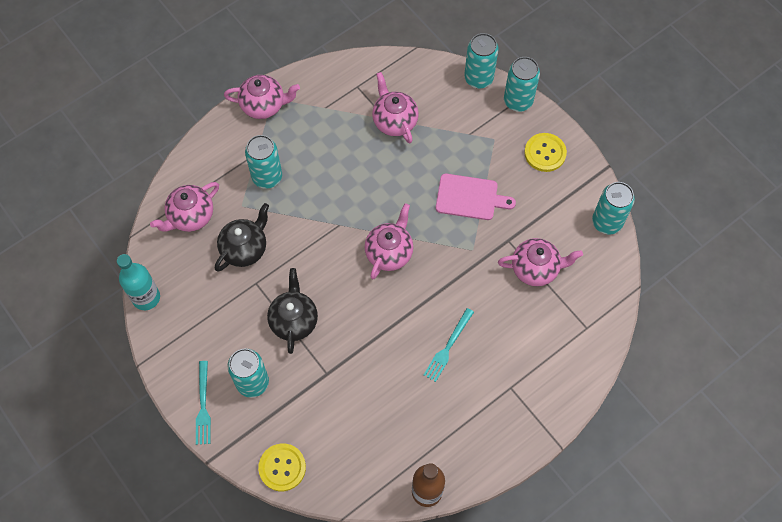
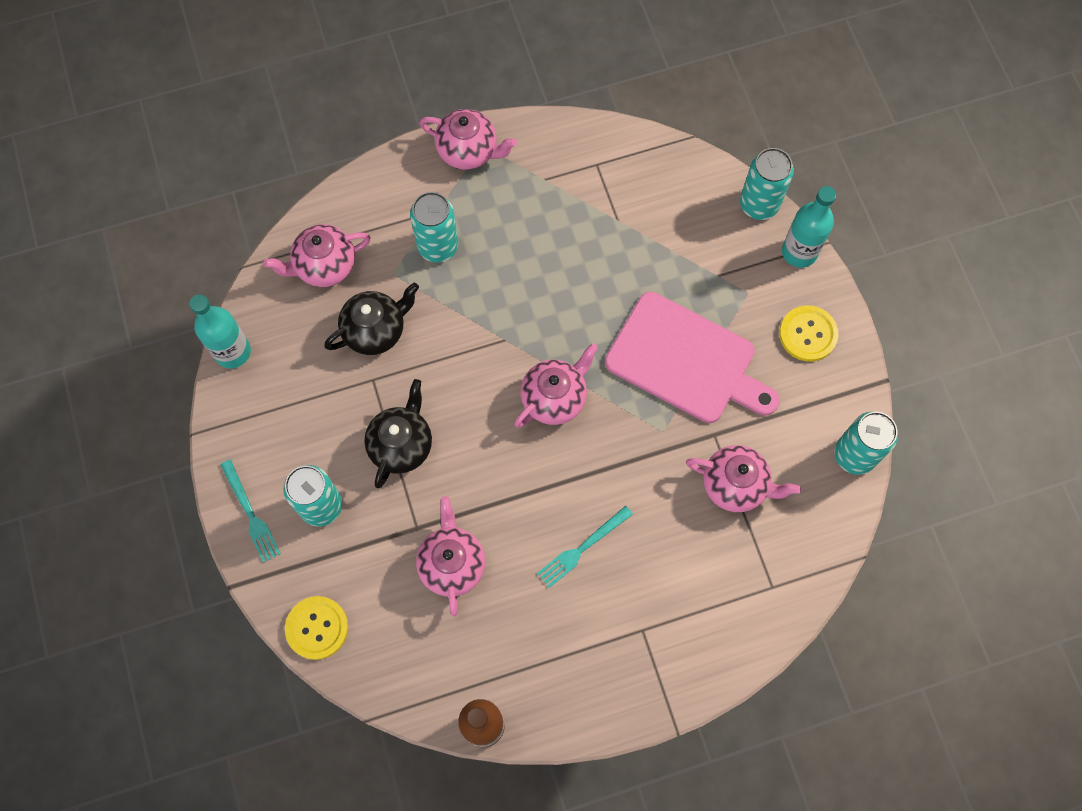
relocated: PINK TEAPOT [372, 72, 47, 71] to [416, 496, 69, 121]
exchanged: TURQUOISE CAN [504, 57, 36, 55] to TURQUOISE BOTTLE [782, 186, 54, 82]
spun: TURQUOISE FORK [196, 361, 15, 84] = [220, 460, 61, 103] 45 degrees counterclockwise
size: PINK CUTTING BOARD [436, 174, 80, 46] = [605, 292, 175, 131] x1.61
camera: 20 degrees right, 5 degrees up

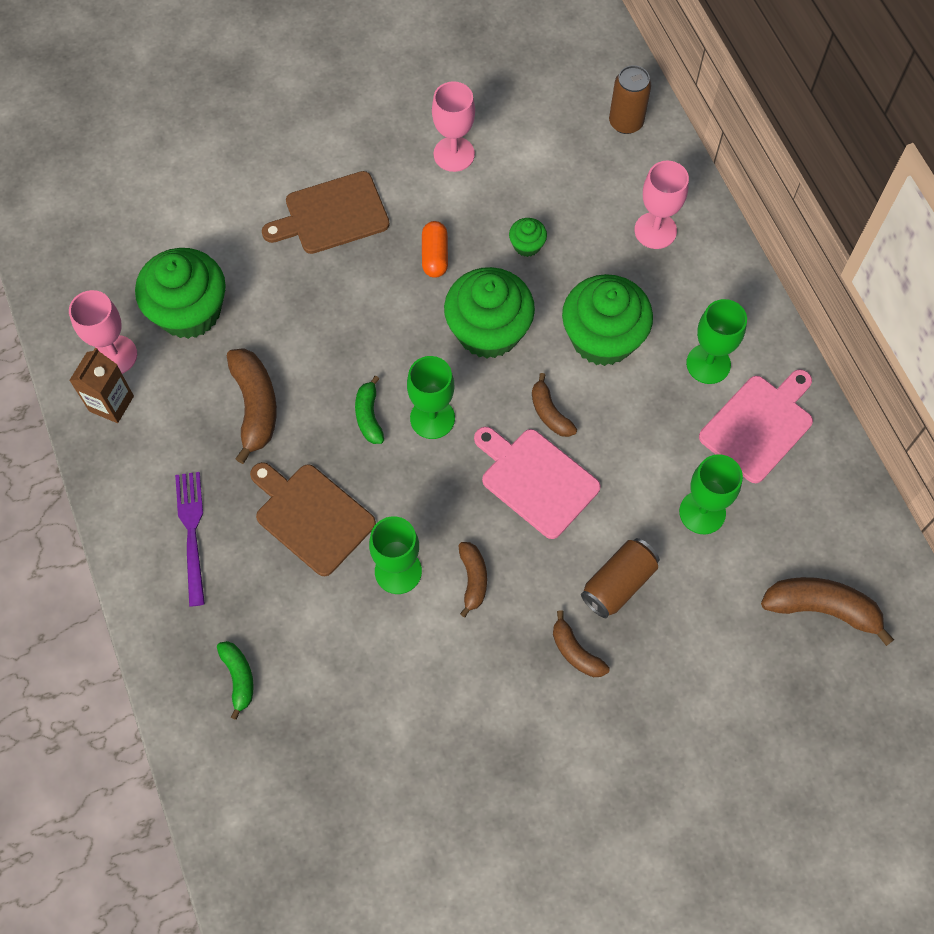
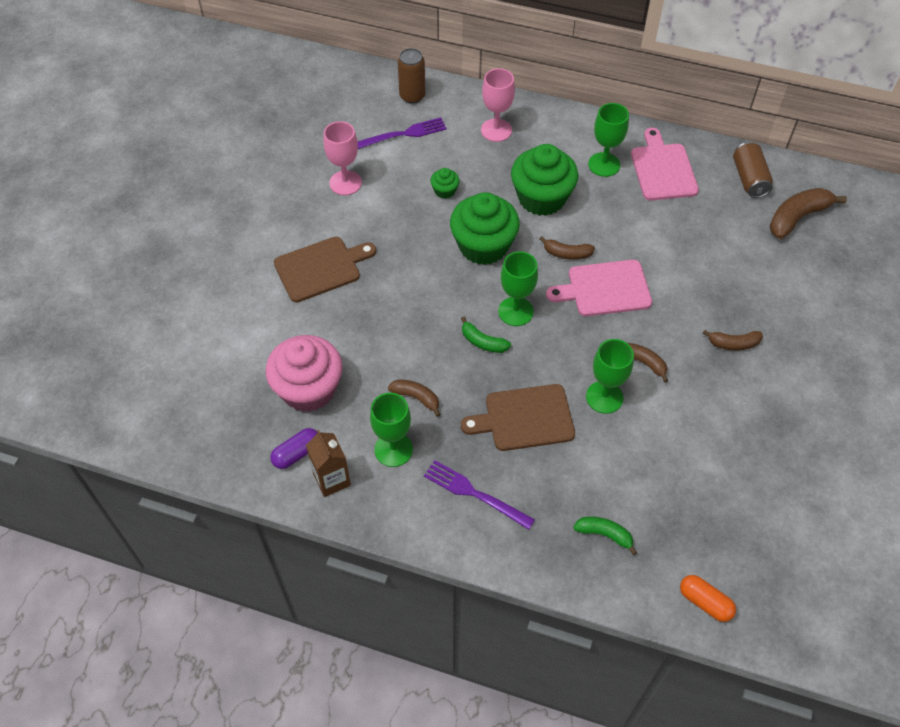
appeared: PURPLE FORK [357, 117, 90, 32]
relocated: ORANGE CAPSULE [422, 221, 26, 57] to [680, 575, 56, 47]; BROWN CAN [581, 538, 79, 80] to [733, 142, 40, 56]; GREEN GOBLET [679, 454, 64, 80] to [370, 393, 43, 74]
exchanged: PINK GOBLET [69, 290, 68, 84] to PURPLE CAPSULE [270, 428, 47, 41]
colour: GREEN CUPCAKE [135, 248, 91, 91] to PINK CUPCAKE [266, 335, 77, 77]
spun: BROWN CUTTING BOARD [262, 171, 128, 83] = [274, 237, 102, 65] 135 degrees counterclockwise
size: BROWN BANANA [227, 348, 50, 116] = [388, 379, 53, 38] x0.59
camera: 50 degrees left, 10 degrees down

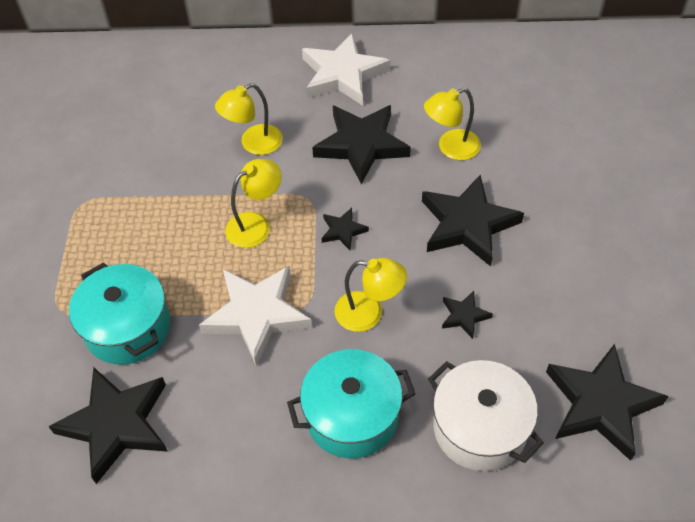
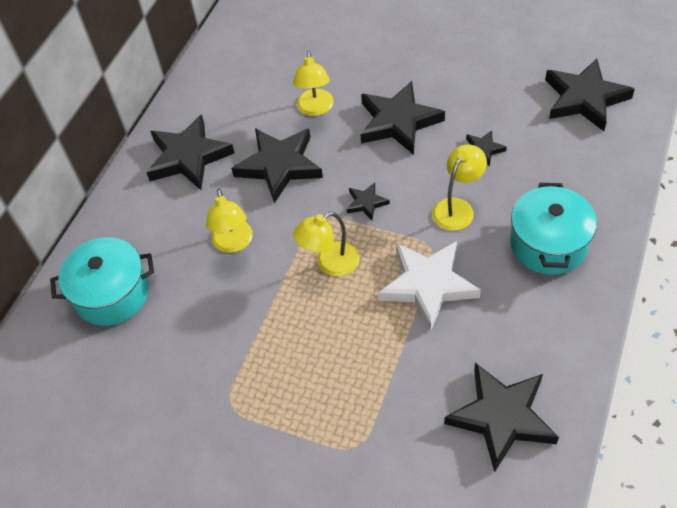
missing: WHITE POT [428, 360, 116, 111]
relocated: TURQUOISE POT [69, 262, 101, 103] to [50, 237, 104, 89]
colour: WHITE STAR [302, 33, 88, 73] to BLACK STAR [146, 114, 88, 76]
spun: YELLOW LAMP [225, 159, 57, 89] = [293, 212, 67, 64] 105 degrees counterclockwise
camera: 65 degrees left, 0 degrees up

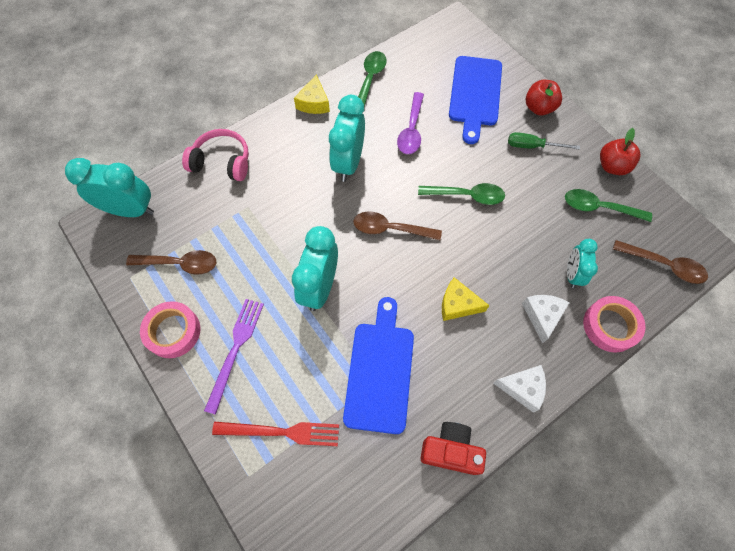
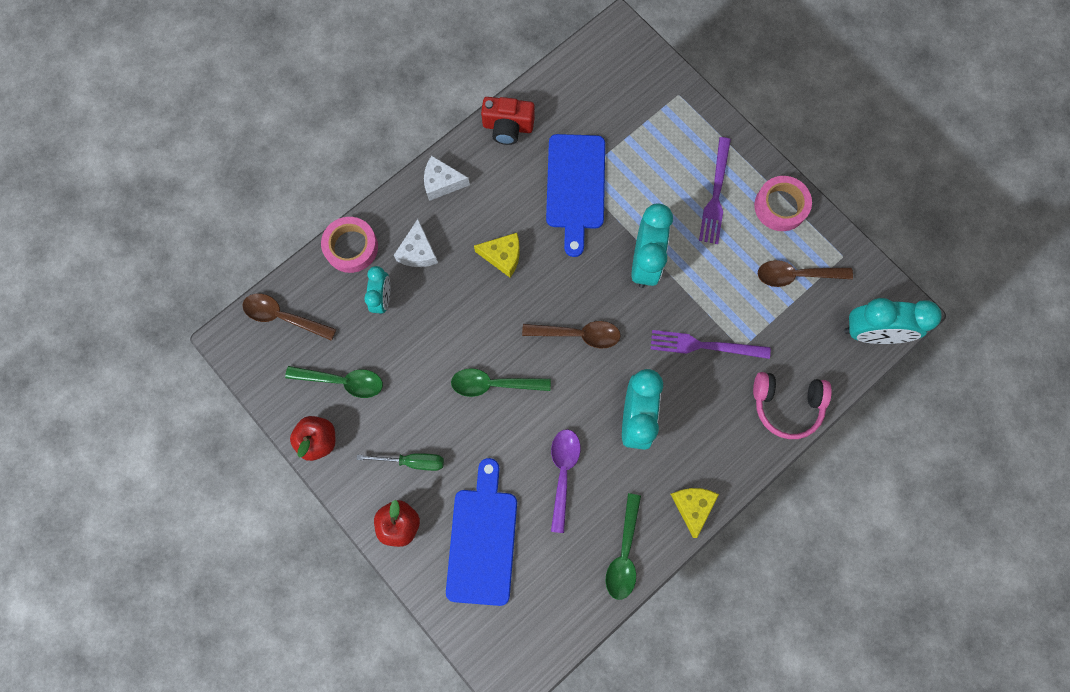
missing: RED FORK [212, 422, 127, 24]
appeared: PURPLE FORK [651, 330, 120, 29]
camera: 175 degrees right, 10 degrees up

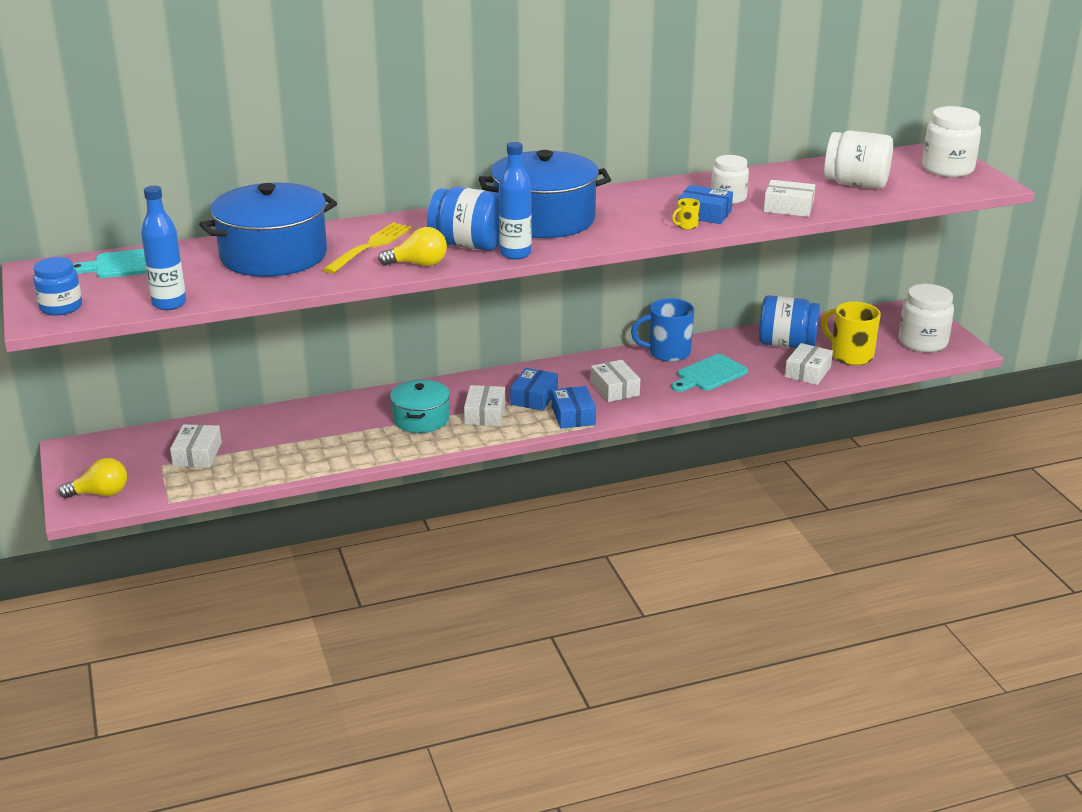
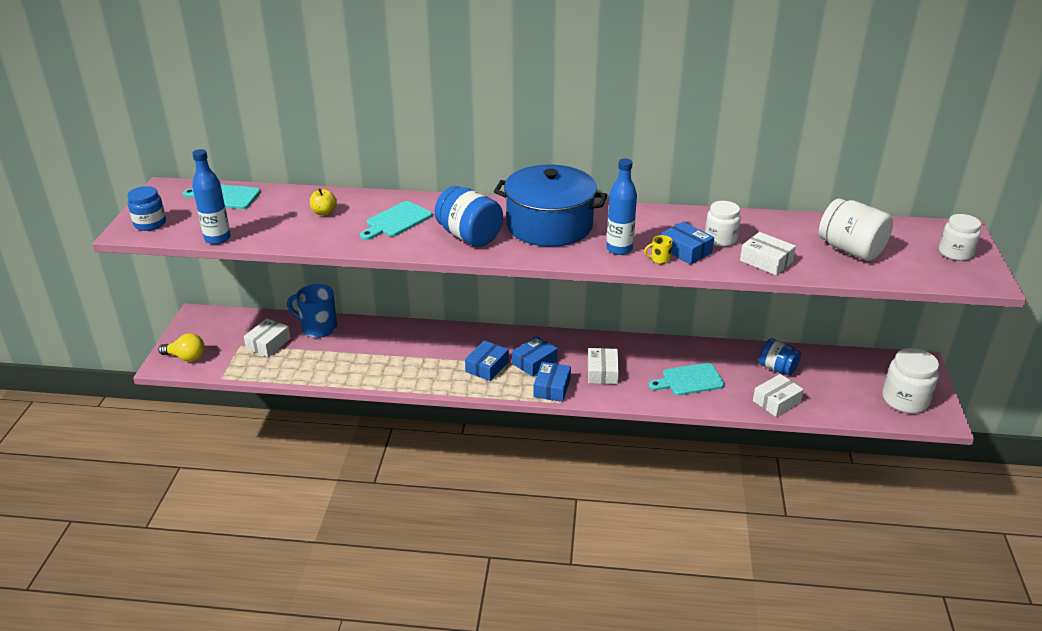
missing: YELLOW LIGHT BULB [378, 227, 69, 39]; TURQUOISE POT [390, 379, 60, 54]; YELLOW MUG [821, 302, 60, 63]
relocated: BLUE BOTTLE [499, 142, 33, 118] to [606, 159, 31, 96]; BLUE MUG [631, 298, 63, 64] to [287, 284, 50, 54]
exchanged: BLUE POT [199, 182, 138, 95] to YELLOW APPLE [310, 188, 27, 27]; YELLOW FORK [322, 222, 90, 52] to TURQUOISE CUTTING BOARD [360, 201, 72, 39]
colour: WHITE BOX [464, 385, 41, 41] to BLUE BOX [465, 340, 44, 41]
size: BLUE JAR [759, 295, 61, 53] = [759, 338, 42, 37] x0.67; WHITE JAR [922, 106, 59, 71] = [939, 214, 42, 47] x0.67
camera: 25 degrees right, 5 degrees up

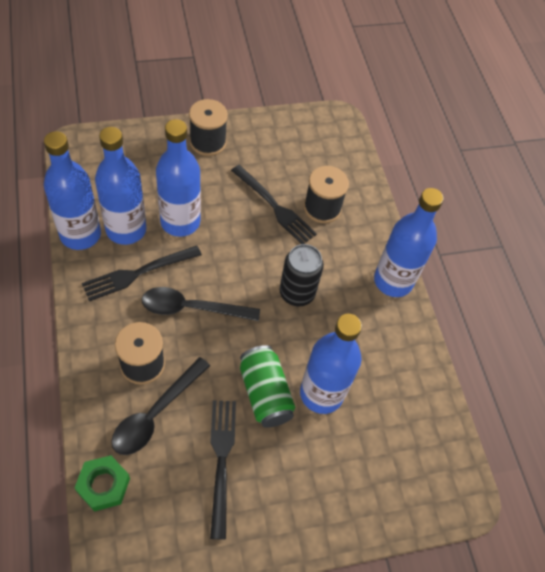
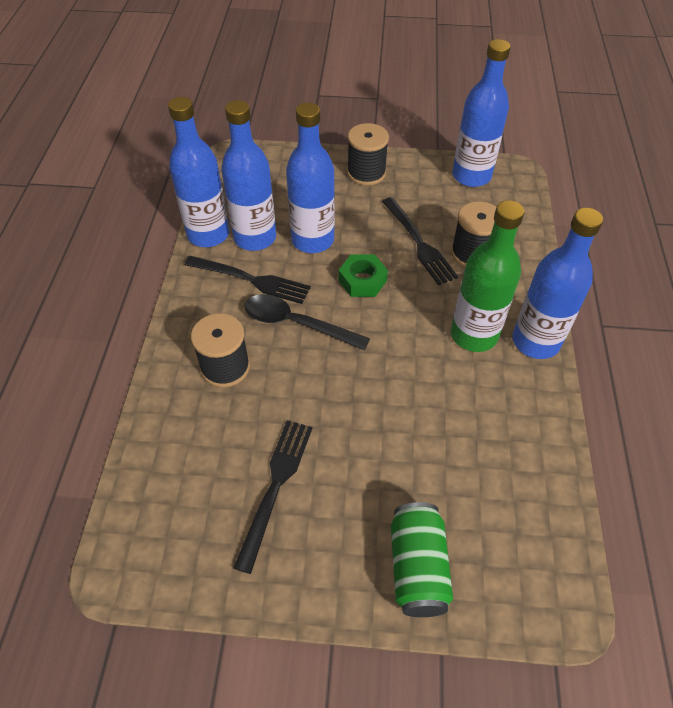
missing: BLACK SPOON [111, 357, 99, 98]; BLACK CAN [279, 244, 45, 62]
appeared: GREEN BOTTLE [451, 200, 73, 152]
relocated: GREEN NUT [75, 455, 55, 56] to [339, 254, 49, 43]; GREEN CAN [240, 345, 55, 83] to [391, 502, 62, 115]; BLUE BOTTLE [300, 314, 62, 100] to [452, 39, 59, 148]
spun: BLACK FORK [82, 245, 120, 56] = [184, 256, 127, 48] 150 degrees counterclockwise
camera: 25 degrees right, 5 degrees down

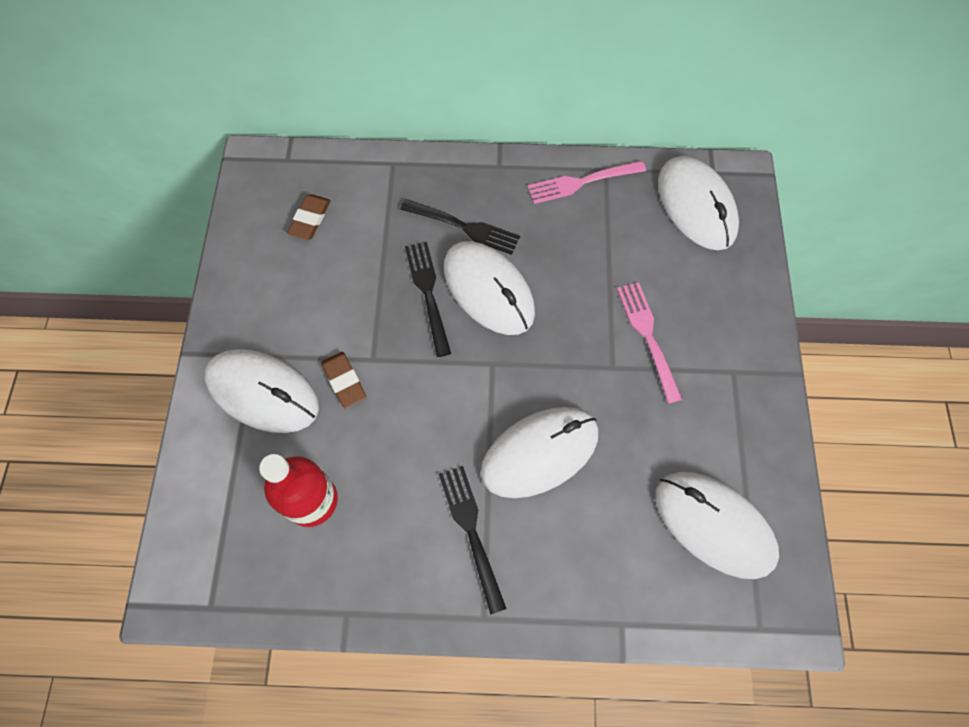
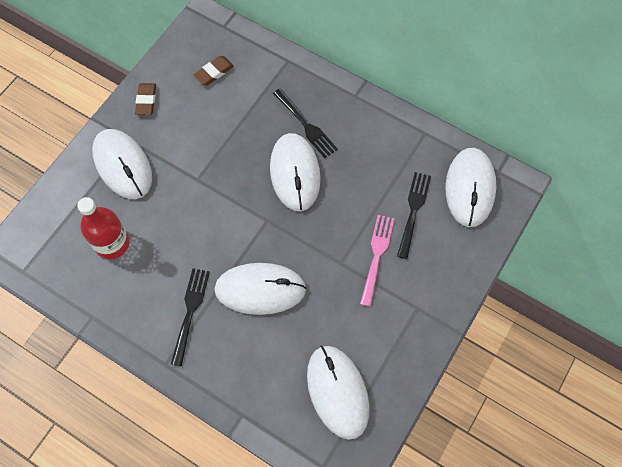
missing: PINK FORK [527, 161, 119, 43]
relocated: BROWN ERASER [321, 352, 45, 56] to [135, 83, 21, 32]; BLACK FORK [405, 242, 46, 115] to [397, 172, 34, 87]
camera: 30 degrees right, 0 degrees up

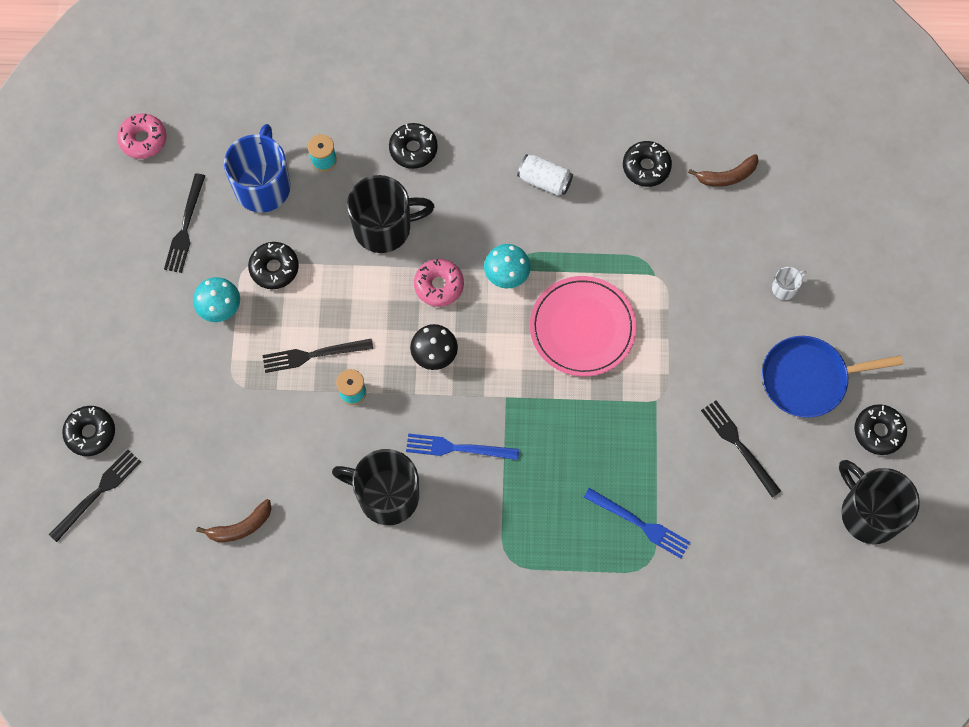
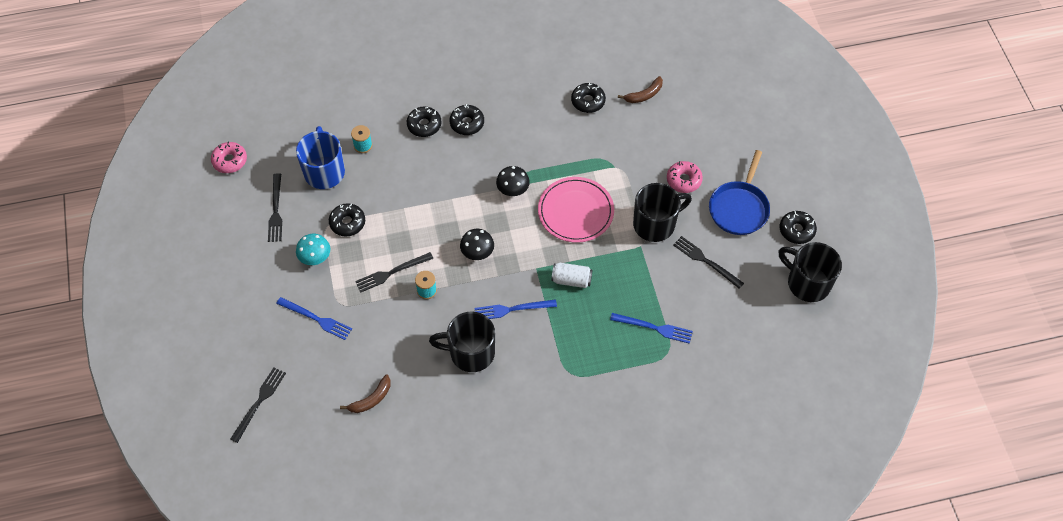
missing: WHITE MUG [772, 267, 34, 33]
appeared: BLUE FORK [276, 297, 76, 43]
relocated: BLACK DONUT [62, 406, 53, 50] to [450, 104, 34, 31]; BLACK MUG [347, 175, 88, 78] to [633, 183, 59, 59]; PINK DONUT [414, 259, 50, 48] to [667, 161, 36, 32]; WHITE CAN [517, 154, 56, 42] to [551, 263, 41, 25]
colour: TURQUOISE MUSHROOM [484, 244, 47, 44] to BLACK MUSHROOM [496, 166, 34, 30]
spun: BLUE PAN [762, 336, 141, 82] = [709, 150, 61, 85] 45 degrees counterclockwise
camera: 15 degrees left, 10 degrees down

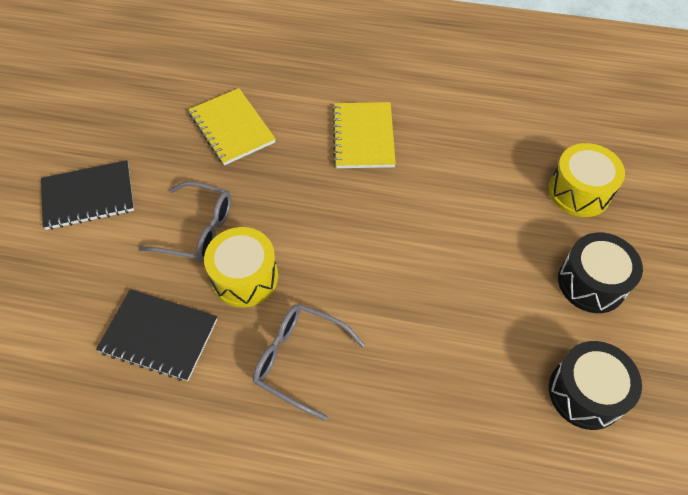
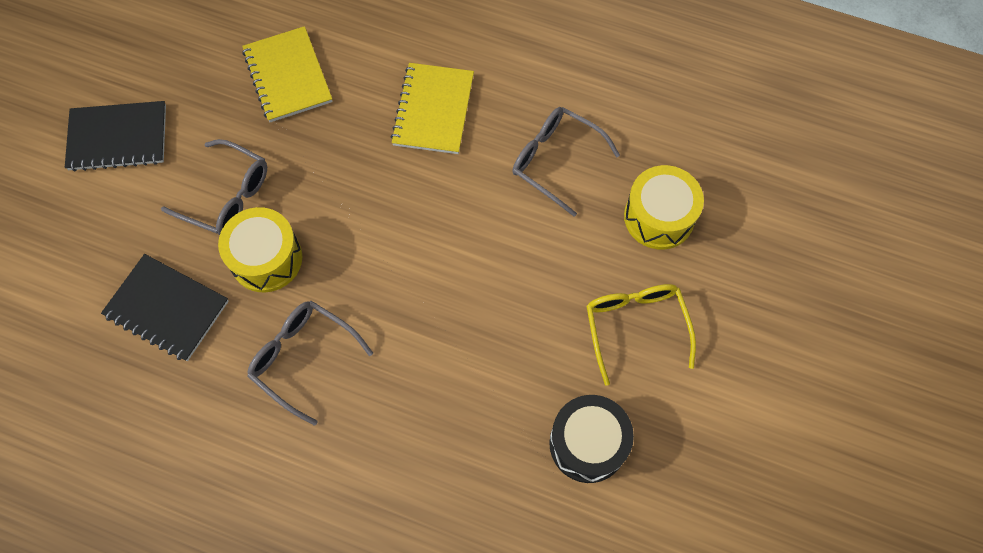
appeared: GREY GLASSES [512, 107, 108, 110]
exchanged: BLACK DRUM [558, 233, 85, 80] to YELLOW GLASSES [586, 284, 110, 102]
camera: 10 degrees right, 10 degrees up

